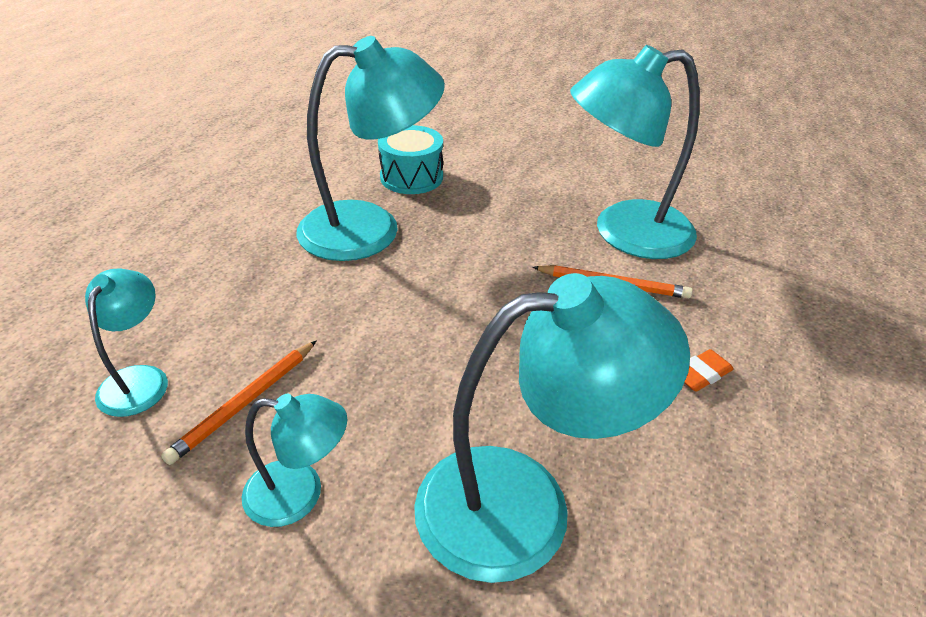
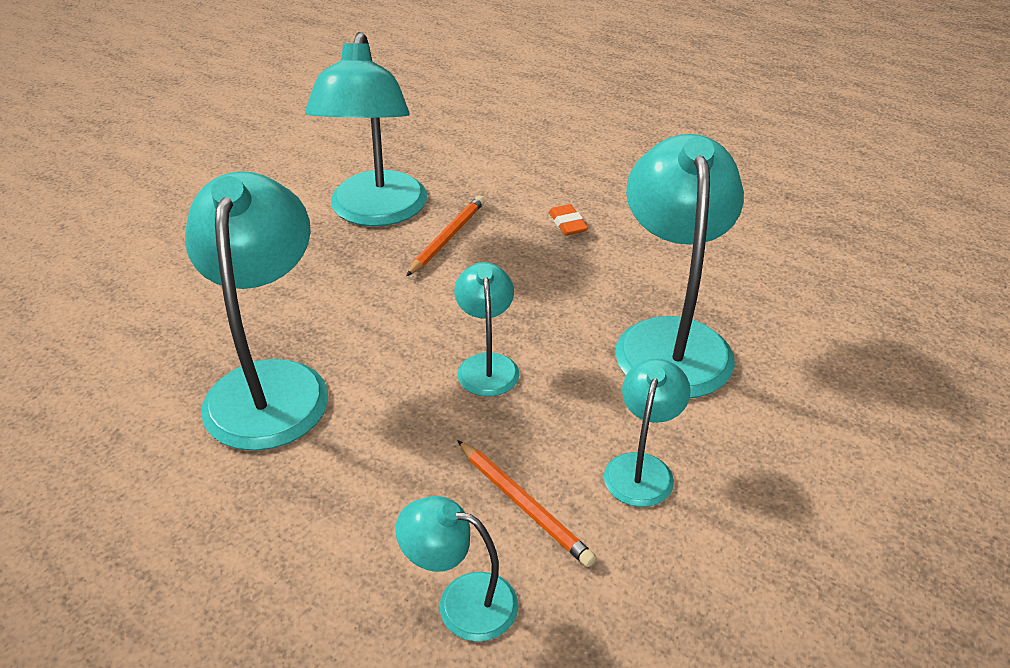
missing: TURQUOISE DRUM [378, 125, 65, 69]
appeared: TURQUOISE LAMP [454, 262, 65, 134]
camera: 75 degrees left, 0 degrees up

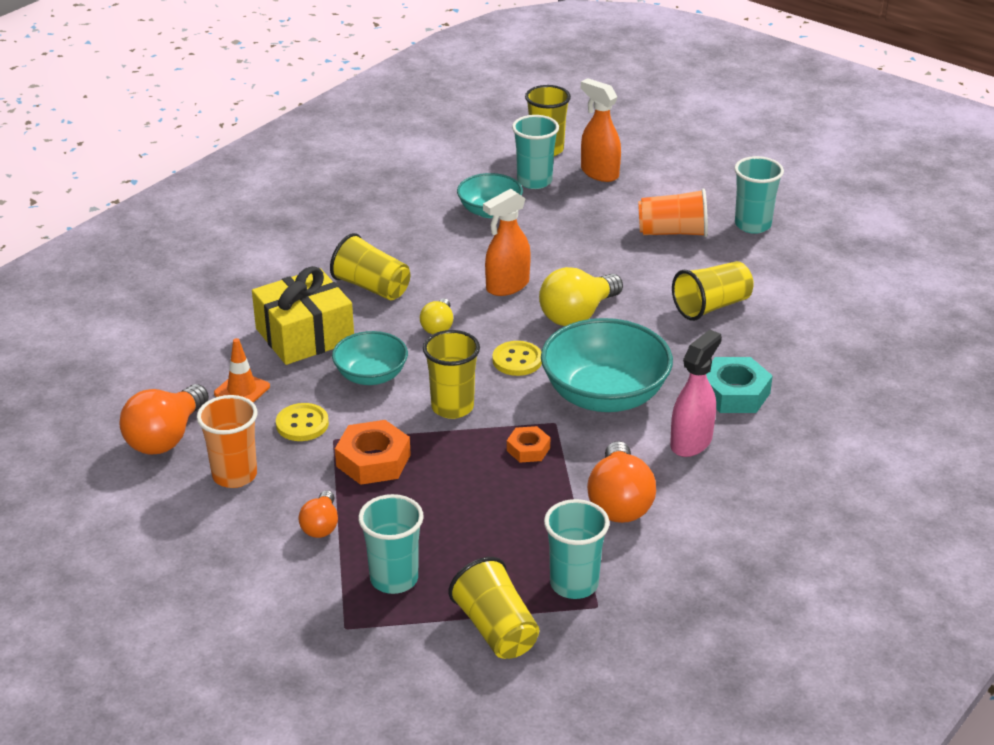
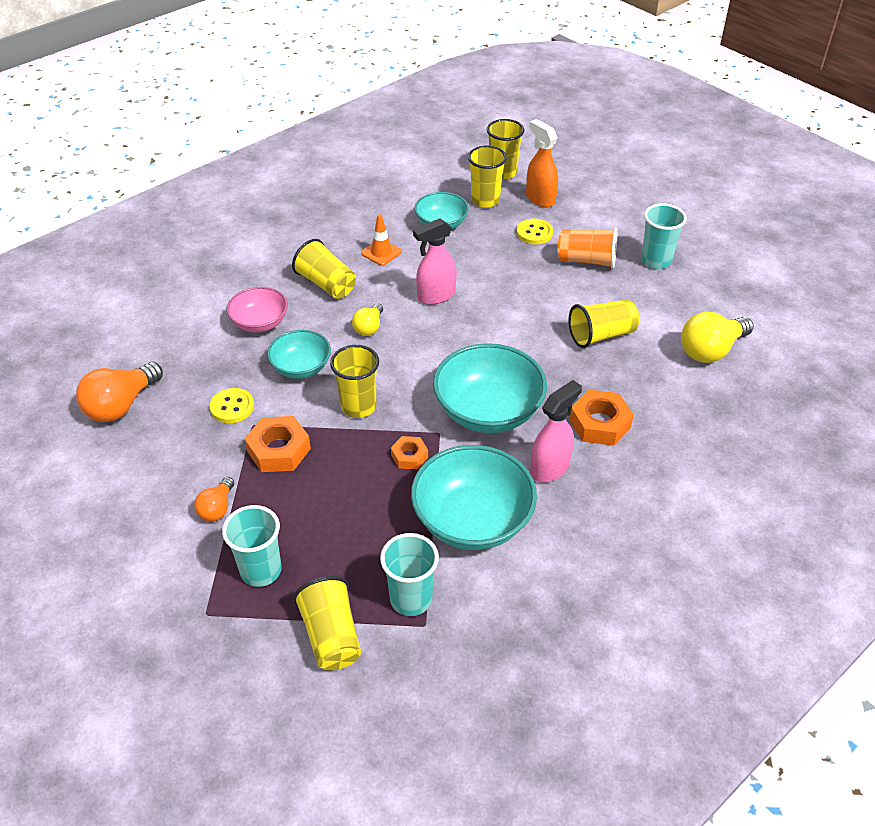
missing: ORANGE CUP [197, 395, 60, 93]
relocated: ORANGE TRAFFIC CONE [214, 338, 56, 65] to [361, 214, 41, 52]; YELLOW BUTTON [493, 341, 49, 35] to [516, 218, 37, 26]; YELLOW LIGHT BULB [539, 267, 84, 59] to [681, 312, 73, 51]
exchanged: YELLOW GIFT [252, 266, 102, 99] to PINK BOWL [227, 287, 61, 46]; ORANGE LIGHT BULB [587, 441, 69, 82] to TURQUOISE BOWL [411, 445, 126, 105]
colour: ORANGE SPRAY BOTTLE [483, 189, 48, 107] to PINK SPRAY BOTTLE [413, 218, 44, 87]; TURQUOISE CUP [512, 115, 47, 74] to YELLOW CUP [468, 146, 39, 62]; TURQUOISE NUT [706, 357, 67, 56] to ORANGE NUT [569, 389, 65, 57]
camera: 10 degrees right, 10 degrees up

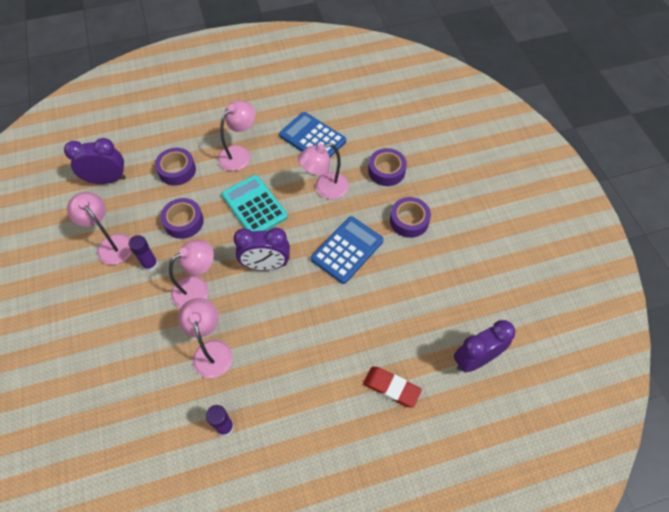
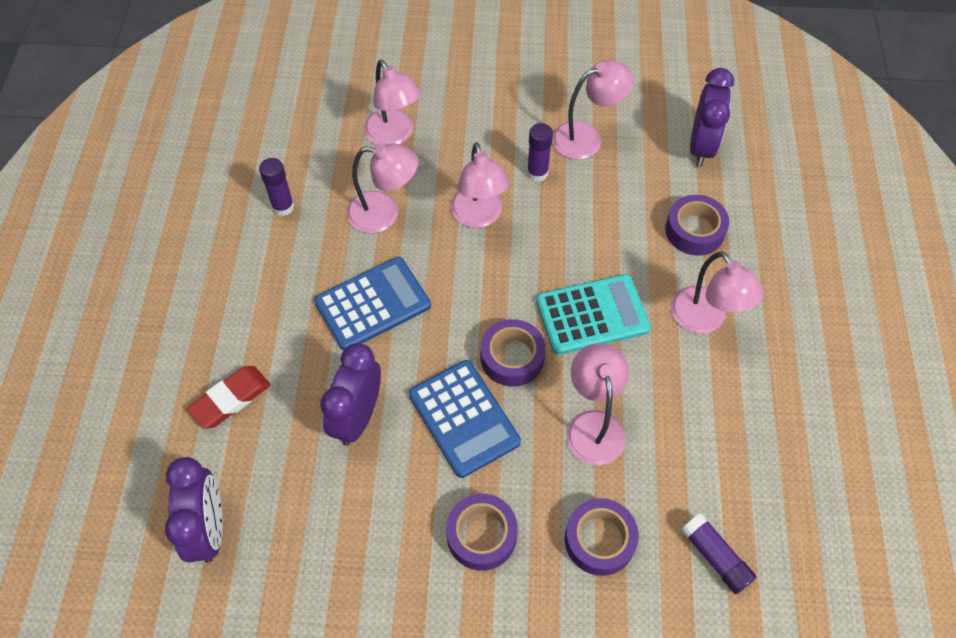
appeared: PINK LAMP [364, 60, 57, 85]; PURPLE GLUE STICK [681, 513, 75, 81]
relocated: PURPLE TAPE [161, 198, 43, 41] to [481, 319, 64, 68]; PURPLE CLOCK [233, 228, 57, 42] to [320, 343, 61, 103]; BLUE CALCULATOR [279, 112, 67, 46] to [314, 257, 117, 93]
camera: 110 degrees right, 0 degrees up

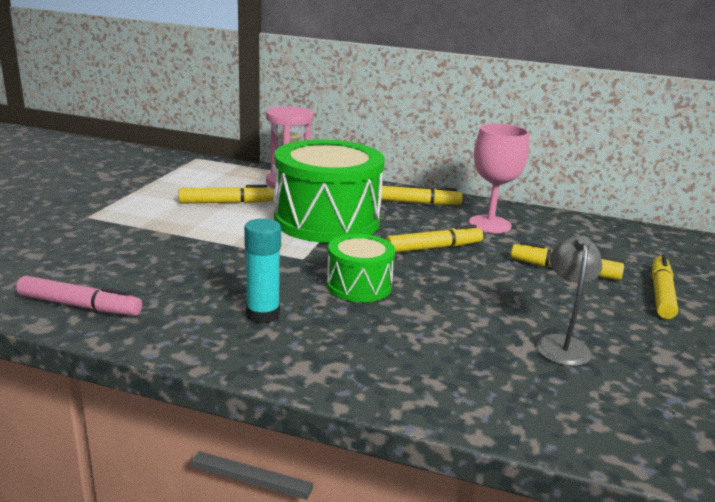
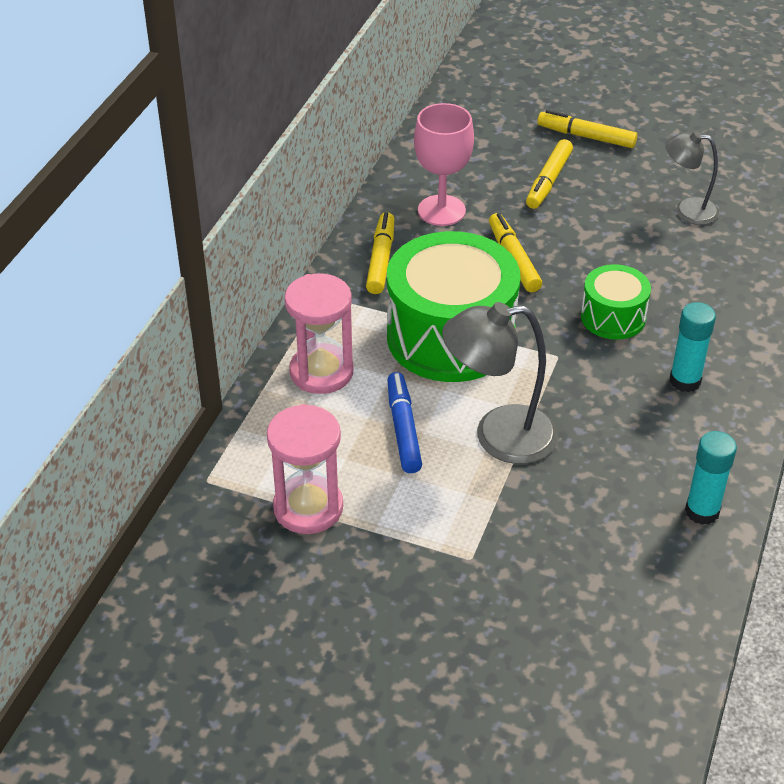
appeared: PINK HOURGLASS [267, 404, 76, 130]; GREY LAMP [442, 302, 116, 162]
exchanged: PINK MARKER [16, 276, 126, 40] to TURQUOISE GLUE STICK [685, 431, 52, 94]
colour: YELLOW MARKER [178, 185, 96, 18] to BLUE MARKER [387, 372, 35, 101]
camera: 85 degrees left, 20 degrees up

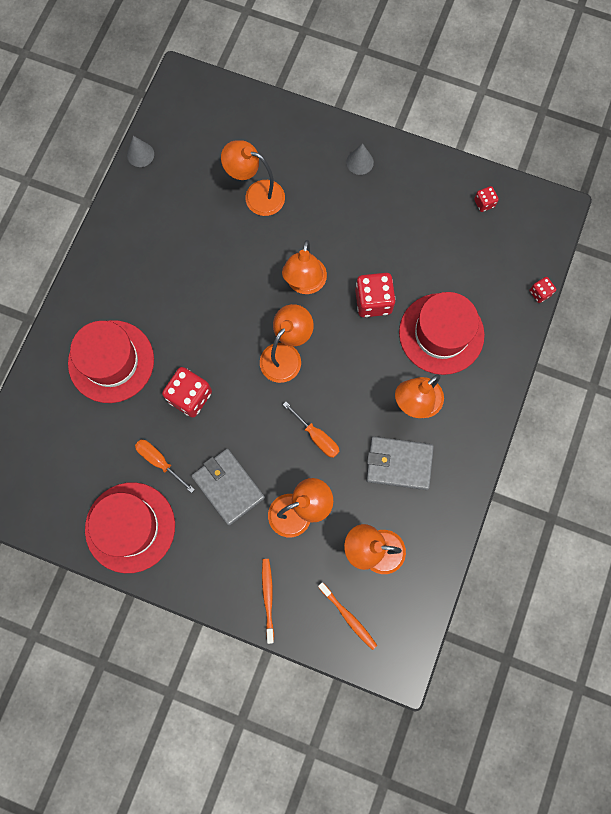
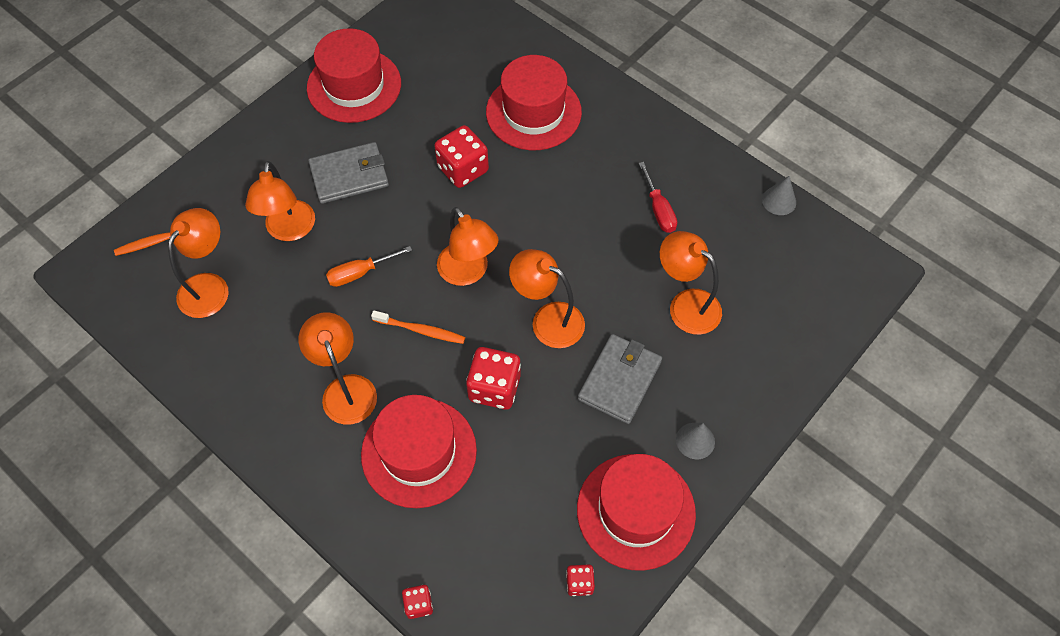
missing: ORANGE SCREWDRIVER [135, 440, 60, 53]
appeared: RED HAT [577, 454, 119, 117]; RED SCREWDRIVER [639, 162, 38, 71]
relocated: ORANGE TOOTHBRUSH [262, 559, 12, 85] to [371, 310, 94, 34]; GREY WALLET [366, 436, 68, 54] to [578, 334, 84, 90]
spun: ORANGE LAMP [221, 140, 64, 76] = [660, 231, 62, 104] 90 degrees counterclockwise
camera: 110 degrees right, 15 degrees down

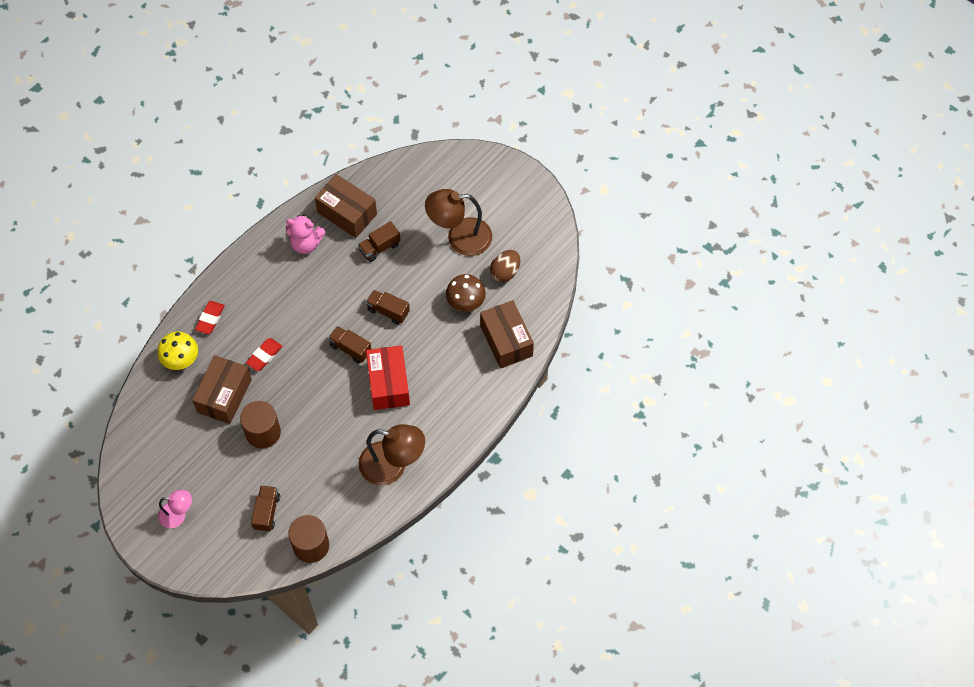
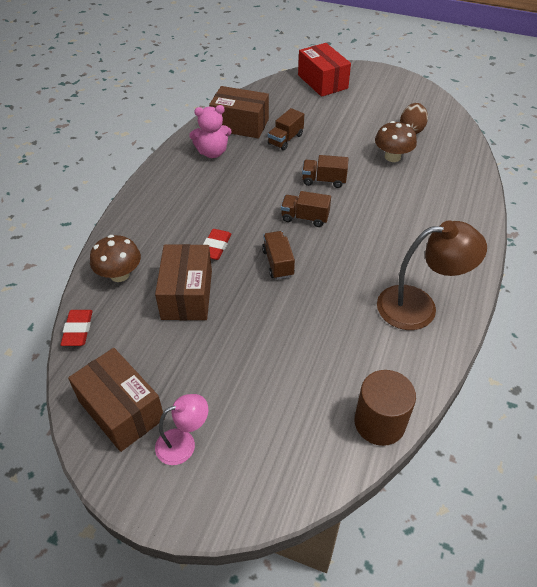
missing: BROWN CYLINDER [240, 401, 41, 48]; BROWN LAMP [425, 189, 67, 67]
relocated: RED ERASER [195, 301, 30, 33] to [61, 310, 32, 36]; BROWN TRUCK [251, 485, 29, 47] to [262, 231, 33, 48]; RED BOX [366, 345, 44, 65] to [298, 43, 53, 54]; BROWN BOX [480, 300, 54, 69] to [68, 348, 95, 104]
colour: YELLOW MUSHROOM [157, 332, 41, 38] to BROWN MUSHROOM [90, 235, 51, 47]
camera: 20 degrees left, 15 degrees down

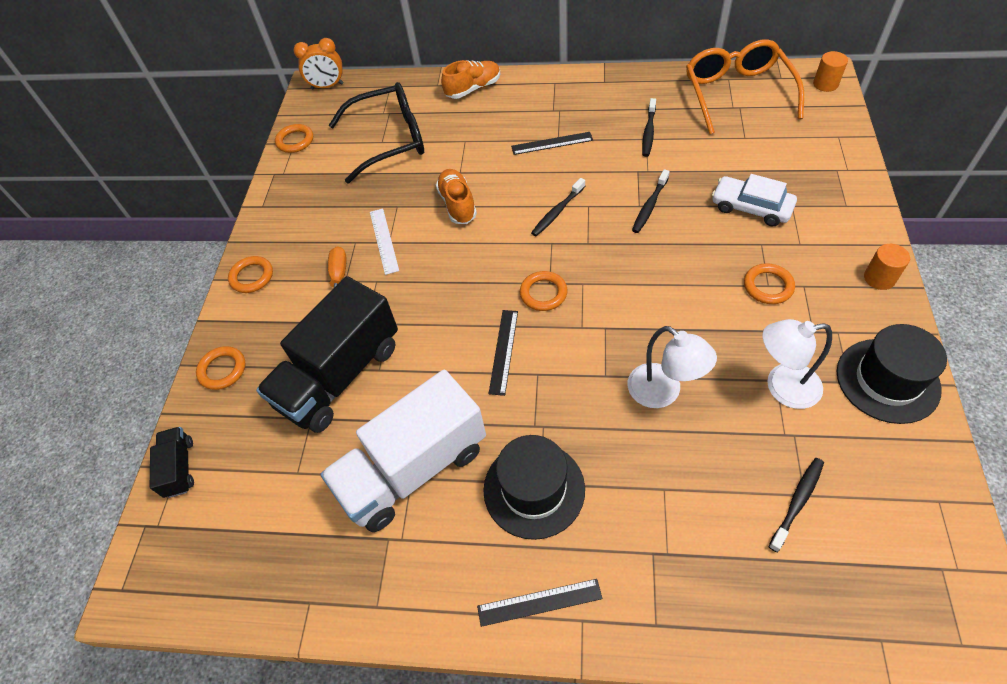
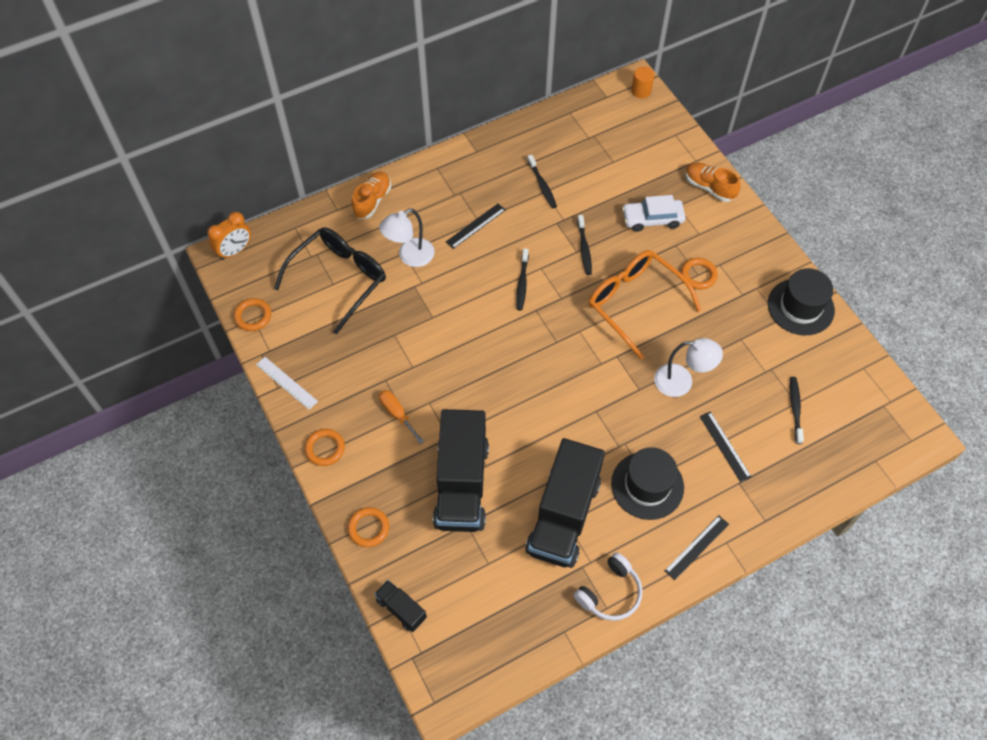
missing: ORANGE RING [520, 271, 47, 40]; ORANGE CYLINDER [864, 244, 46, 46]
appeared: WHITE HEADPHONES [574, 552, 69, 69]
relocated: WHITE RULER [370, 209, 29, 66] to [256, 357, 62, 53]; ORANGE SHOE [436, 169, 41, 55] to [685, 162, 55, 40]; BLACK RULER [488, 310, 30, 86] to [699, 411, 52, 71]; ORANGE GLASSES [686, 39, 118, 95] to [589, 250, 113, 110]; WHITE LAMP [763, 319, 69, 90] to [379, 208, 55, 59]
colour: WHITE TRUCK [320, 370, 166, 162] to BLACK TRUCK [525, 438, 80, 130]
camera: 40 degrees left, 5 degrees up

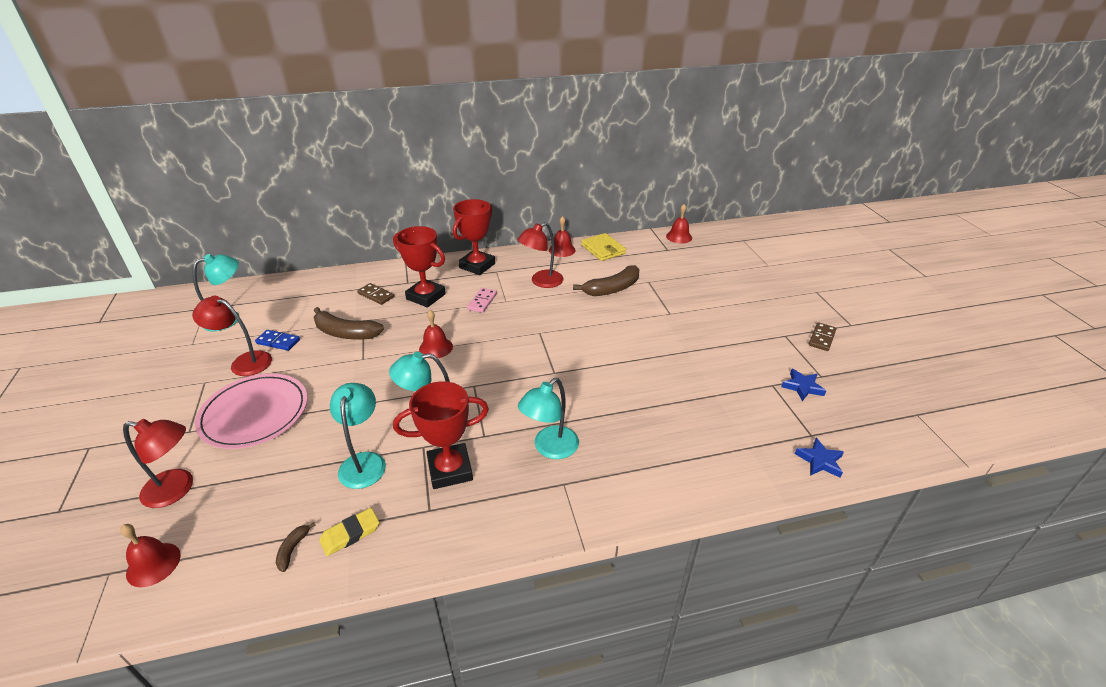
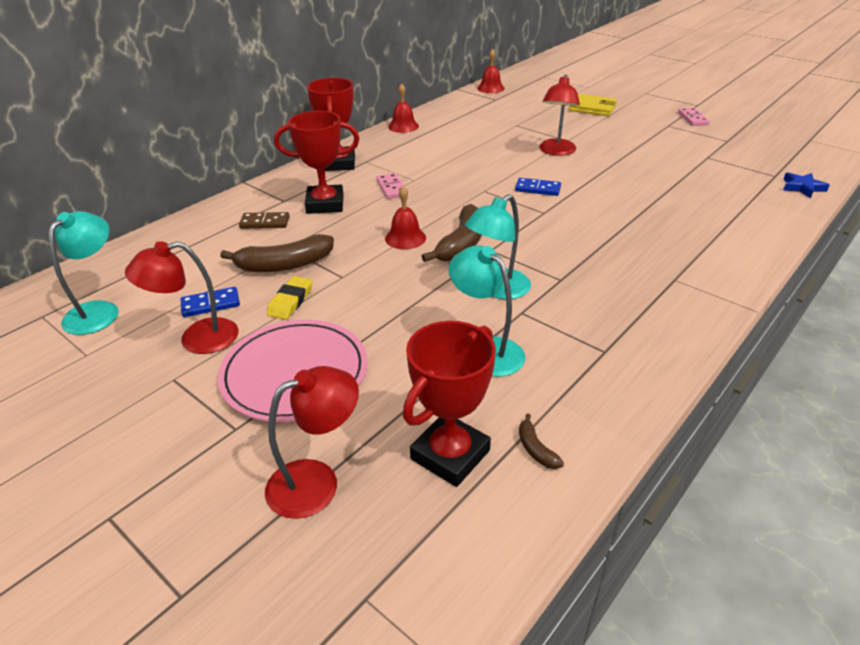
missing: RED BELL [120, 524, 61, 63]; TURQUOISE LAMP [518, 378, 61, 81]; BLUE STAR [781, 369, 45, 32]
appeared: BLUE DOMINO [515, 178, 46, 18]
relocated: YELLOW ERASER [319, 508, 61, 48] to [267, 276, 46, 44]; RED TROPHY [393, 381, 96, 108] to [403, 321, 93, 166]; RED LAMP [517, 222, 47, 66] to [539, 74, 41, 82]; BROWN BANANA [573, 265, 66, 31] to [422, 204, 60, 58]; YELLOW WALLET [581, 233, 45, 28] to [569, 94, 48, 22]
colour: BROWN DOMINO [809, 322, 28, 29] to PINK DOMINO [678, 108, 32, 18]
camera: 35 degrees left, 0 degrees up

